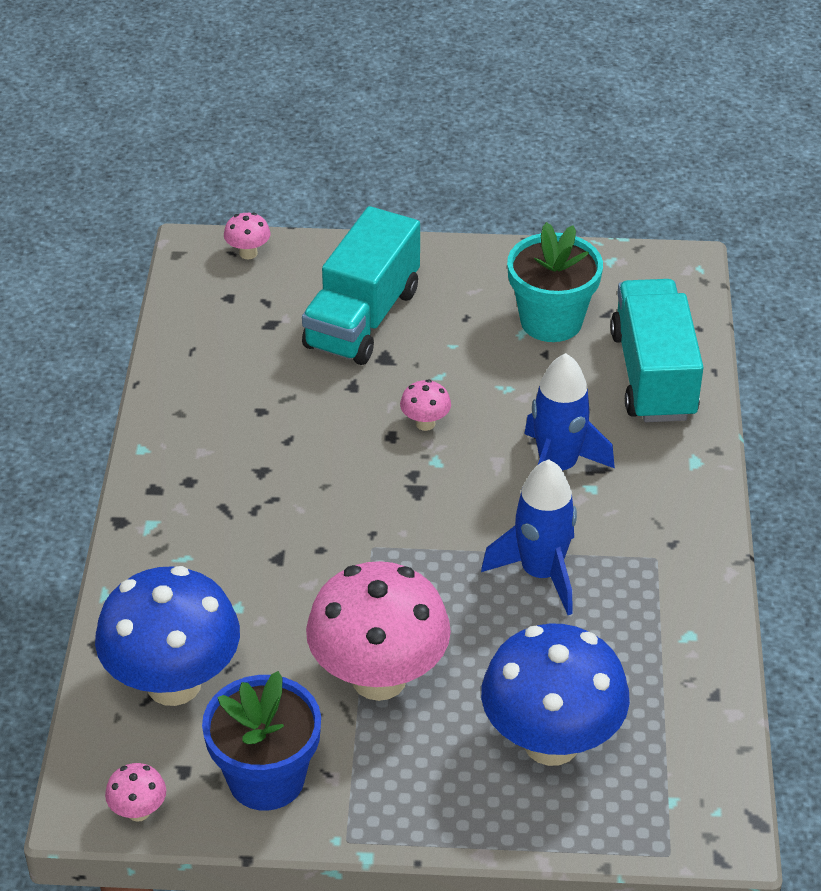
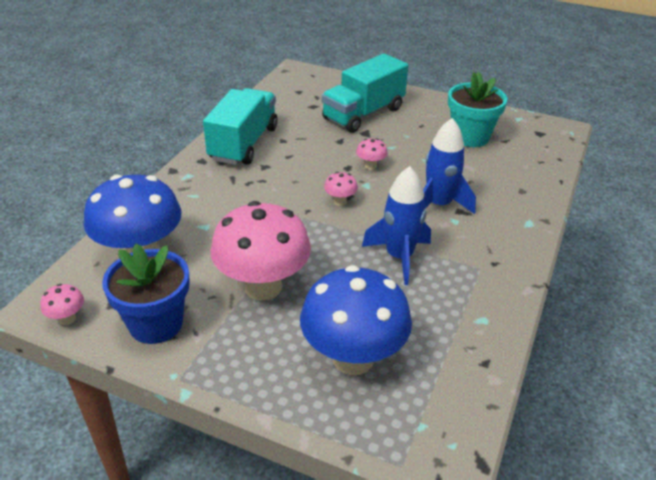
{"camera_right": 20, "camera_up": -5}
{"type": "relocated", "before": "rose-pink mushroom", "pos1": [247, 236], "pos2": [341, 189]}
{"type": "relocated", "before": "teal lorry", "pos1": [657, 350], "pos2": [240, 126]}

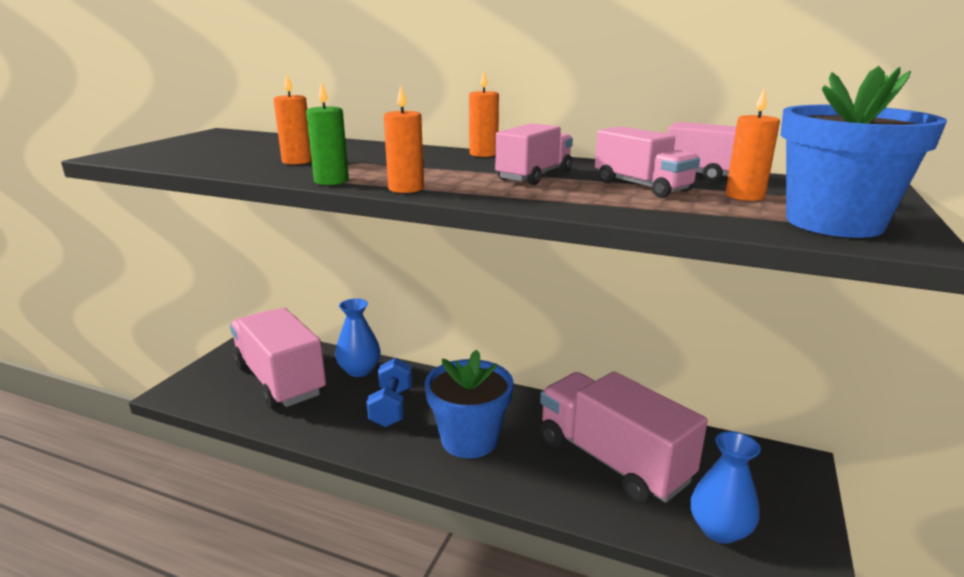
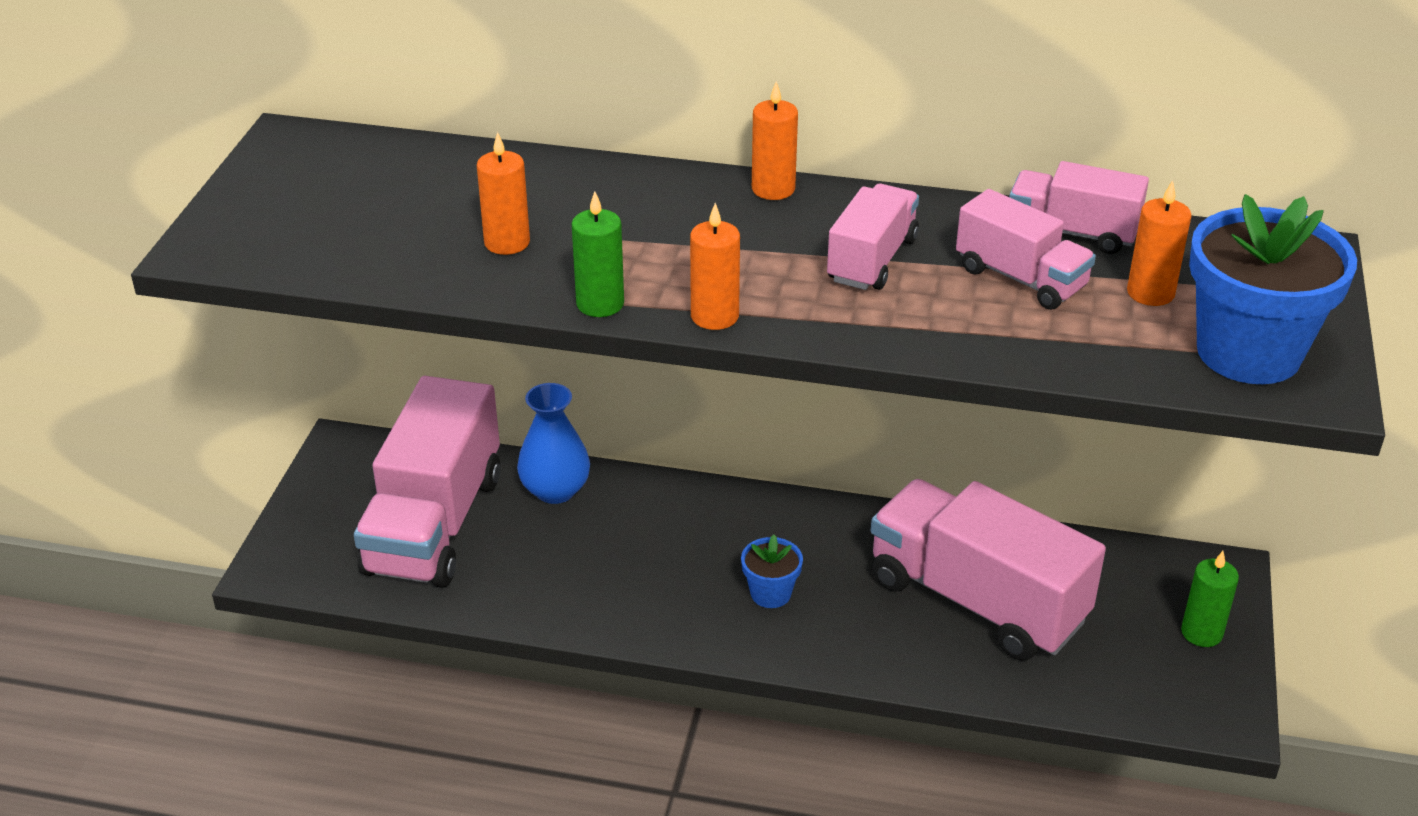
{"camera_right": -10, "camera_up": 15}
{"type": "spun", "before": "rose-pink lorry", "pos1": [278, 358], "pos2": [427, 482], "turn": -120}
{"type": "size", "before": "blue plant pot", "pos1": [469, 403], "pos2": [772, 571], "scale": 0.49}
{"type": "missing", "before": "blue free weight", "pos1": [389, 392]}
{"type": "missing", "before": "blue tall vase", "pos1": [726, 487]}
{"type": "appeared", "after": "green pillar candle", "pos2": [1210, 599]}

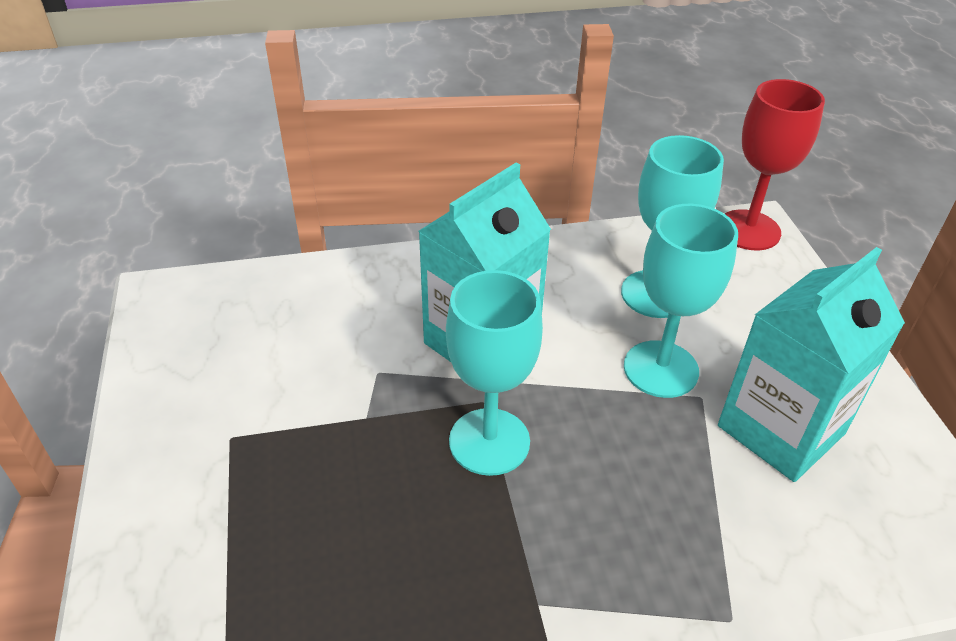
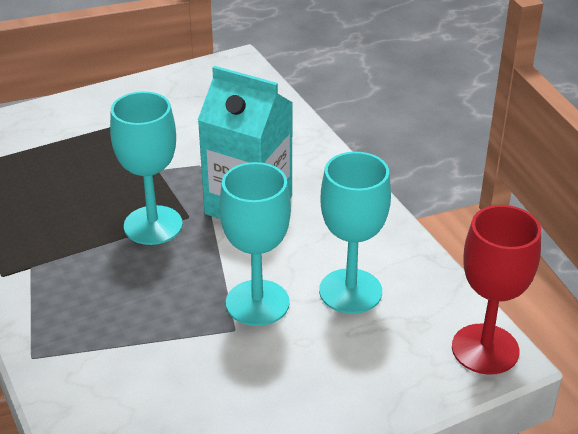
{"camera_right": 75, "camera_up": -5}
{"type": "missing", "before": "teal carton", "pos1": [811, 364]}

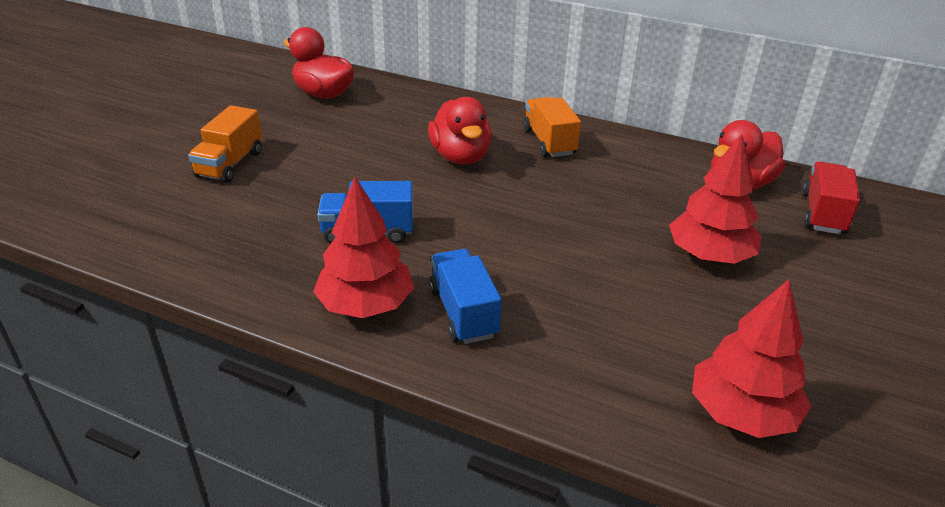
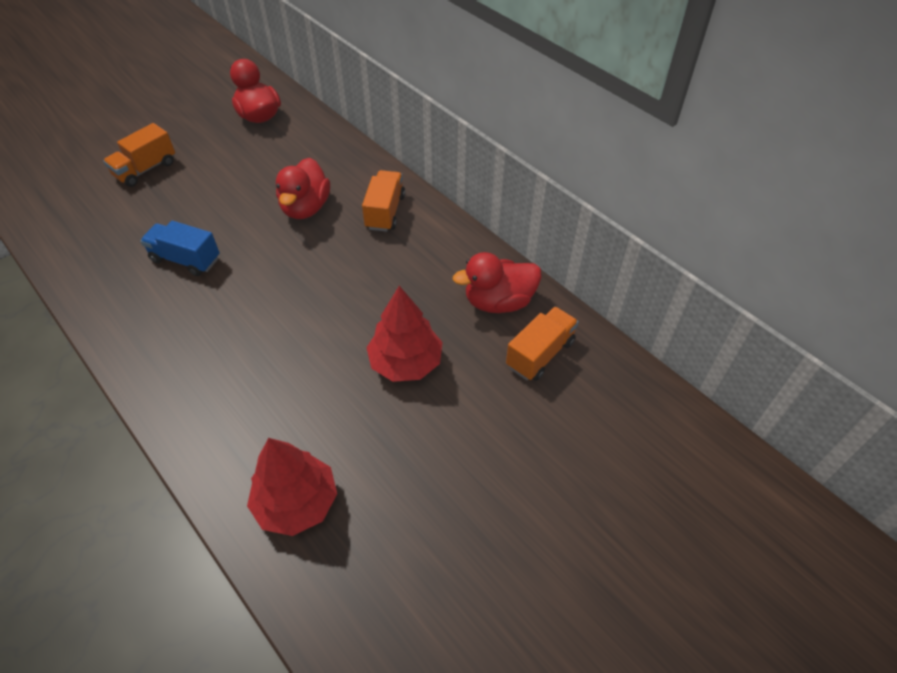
{"camera_right": 25, "camera_up": 15}
{"type": "colour", "before": "red lorry", "after": "bright orange lorry", "pos1": [831, 197], "pos2": [542, 344]}
{"type": "missing", "before": "red fir tree", "pos1": [363, 247]}
{"type": "missing", "before": "blue lorry", "pos1": [465, 296]}

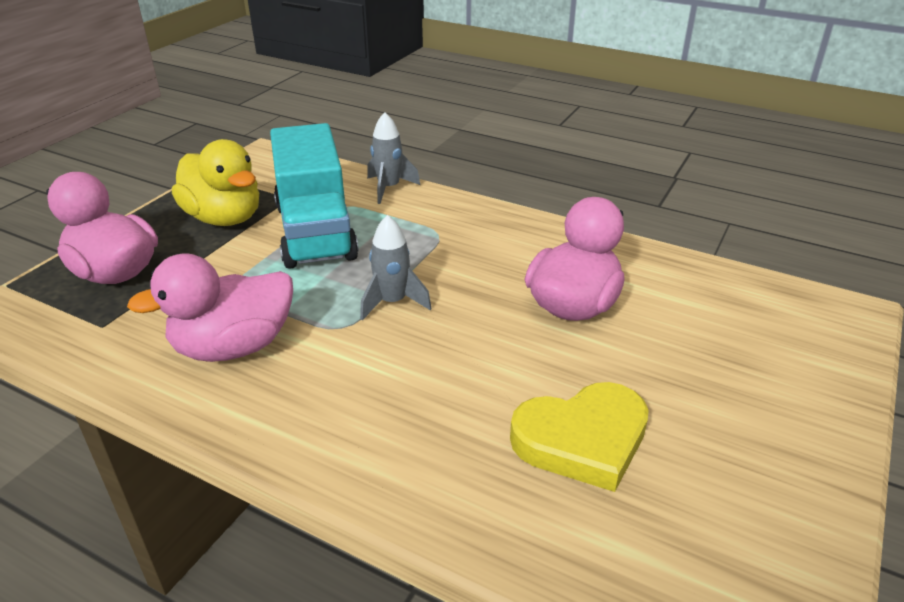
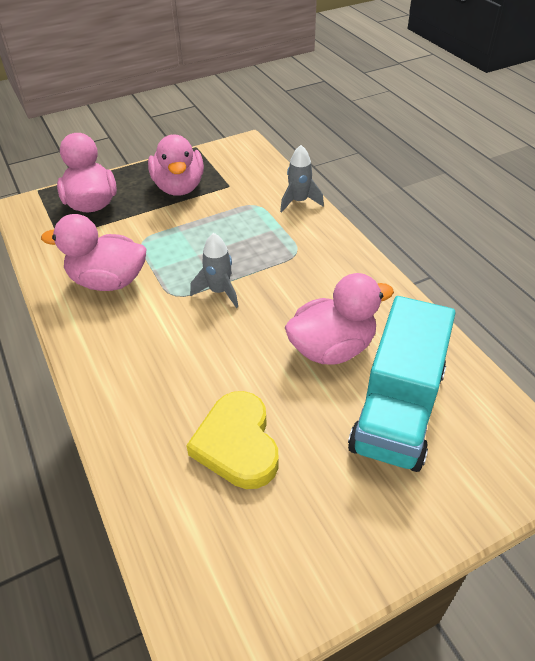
{"camera_right": 35, "camera_up": 10}
{"type": "relocated", "before": "teal lorry", "pos1": [314, 196], "pos2": [402, 384]}
{"type": "colour", "before": "golden toy duck", "after": "rose-pink toy duck", "pos1": [215, 182], "pos2": [176, 165]}
{"type": "spun", "before": "golden heart shape", "pos1": [579, 437], "pos2": [232, 440], "turn": 60}

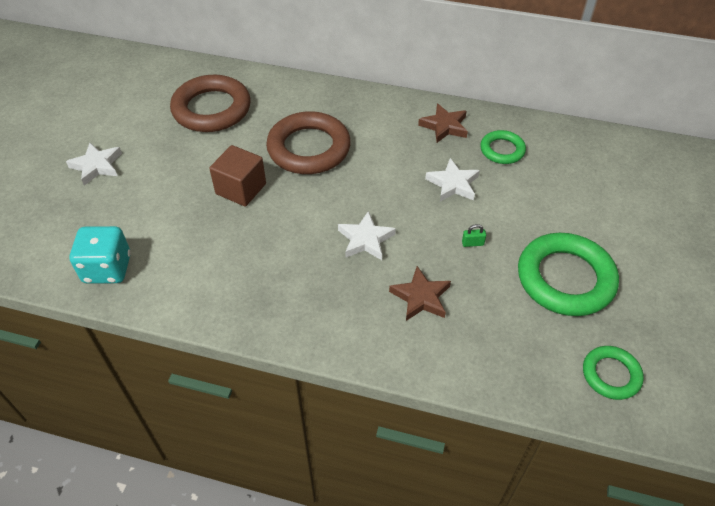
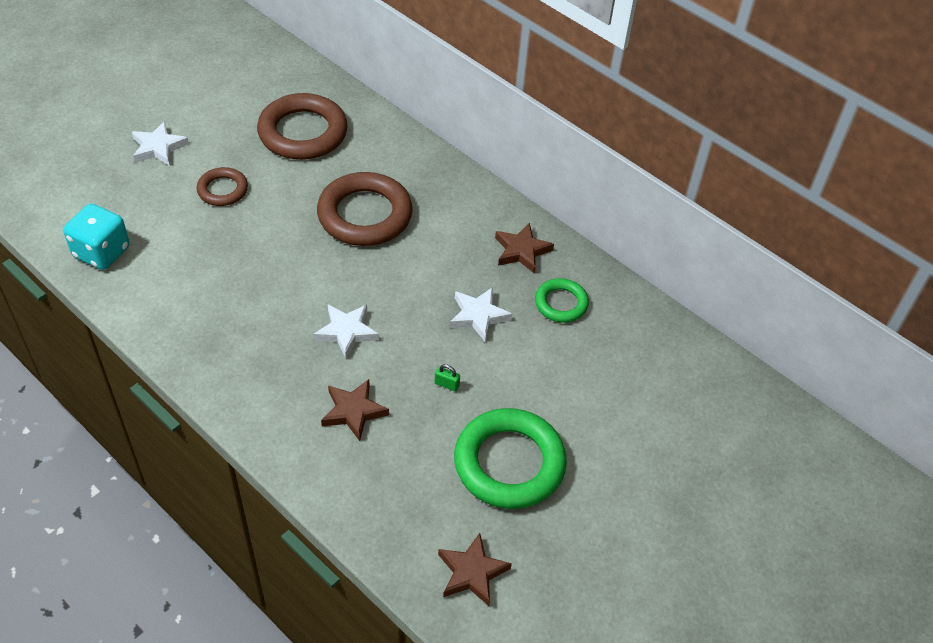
{"camera_right": 25, "camera_up": 0}
{"type": "missing", "before": "dark brown cube", "pos1": [237, 176]}
{"type": "exchanged", "before": "green torus", "after": "dark brown star", "pos1": [613, 373], "pos2": [475, 569]}
{"type": "appeared", "after": "dark brown torus", "pos2": [222, 186]}

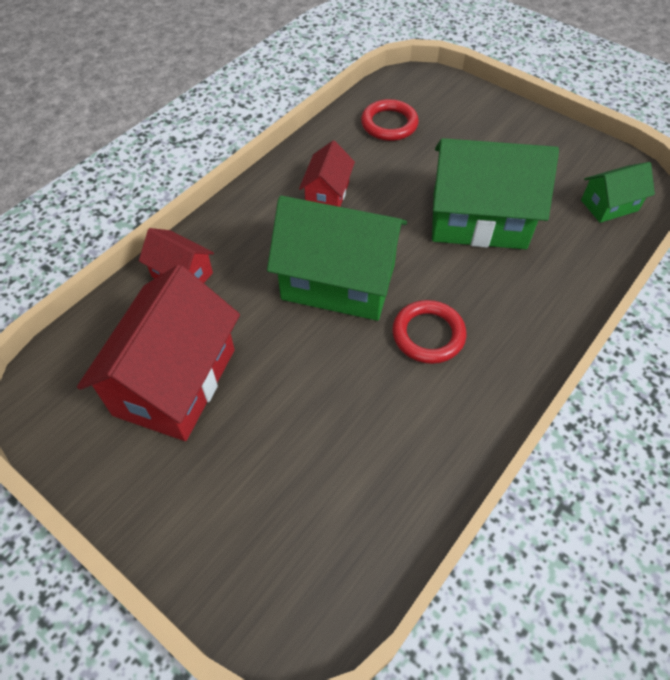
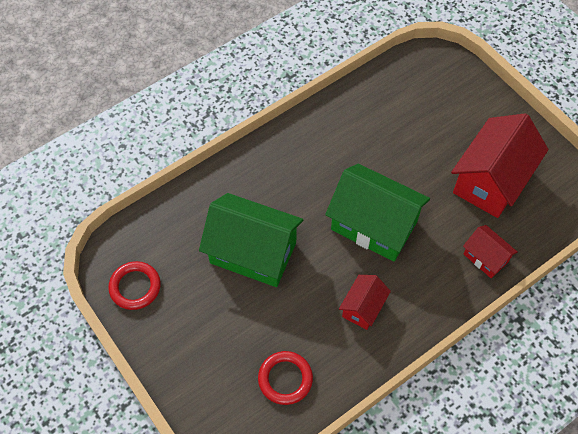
{"camera_right": -165, "camera_up": 5}
{"type": "missing", "before": "green cottage", "pos1": [618, 192]}
{"type": "relocated", "before": "red torus", "pos1": [429, 332], "pos2": [134, 285]}

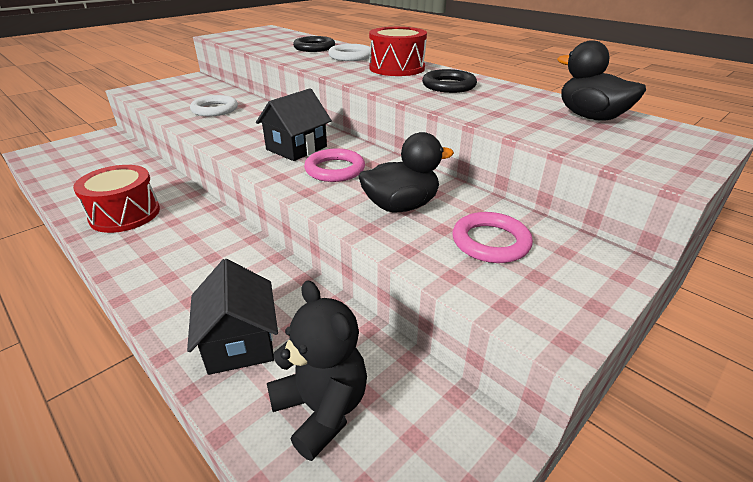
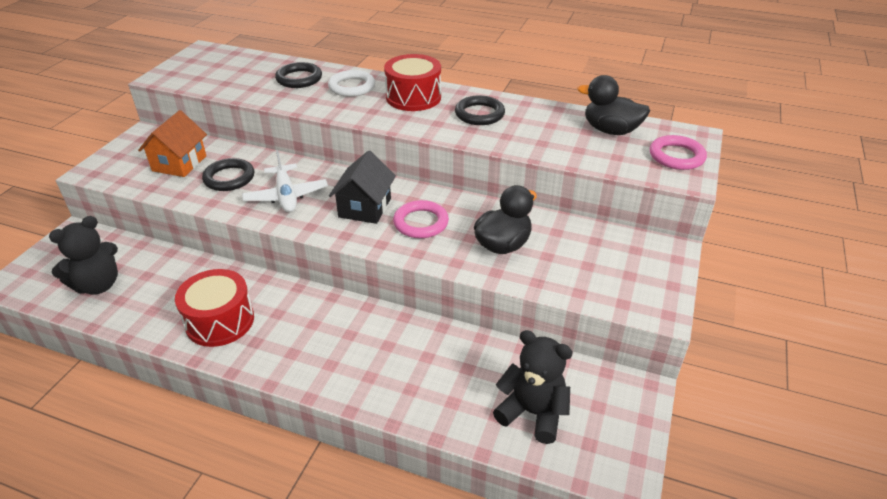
{"camera_right": -25, "camera_up": 5}
{"type": "colour", "before": "white torus", "after": "black torus", "pos1": [214, 105], "pos2": [228, 174]}
{"type": "relocated", "before": "rose-pink torus", "pos1": [493, 237], "pos2": [678, 152]}
{"type": "missing", "before": "black cottage", "pos1": [232, 317]}
{"type": "appeared", "after": "bright orange cottage", "pos2": [172, 143]}
{"type": "appeared", "after": "white plane", "pos2": [285, 181]}
{"type": "appeared", "after": "black stuffed bear", "pos2": [83, 255]}

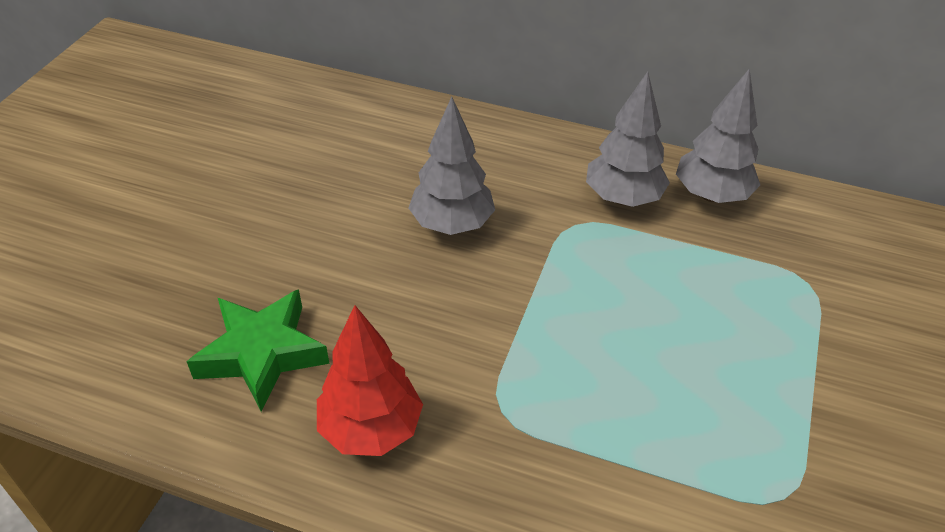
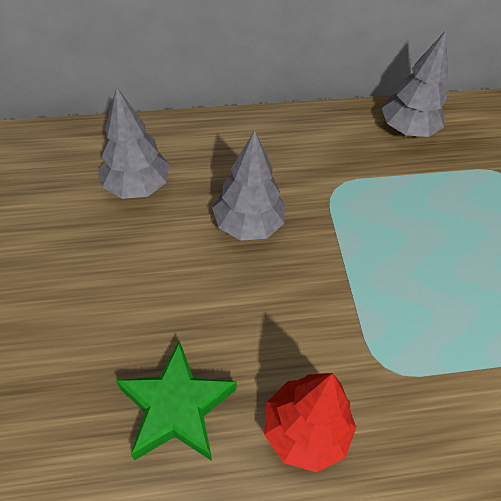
{"camera_right": -30, "camera_up": 10}
{"type": "relocated", "before": "ash-grey fir tree", "pos1": [628, 139], "pos2": [134, 143]}

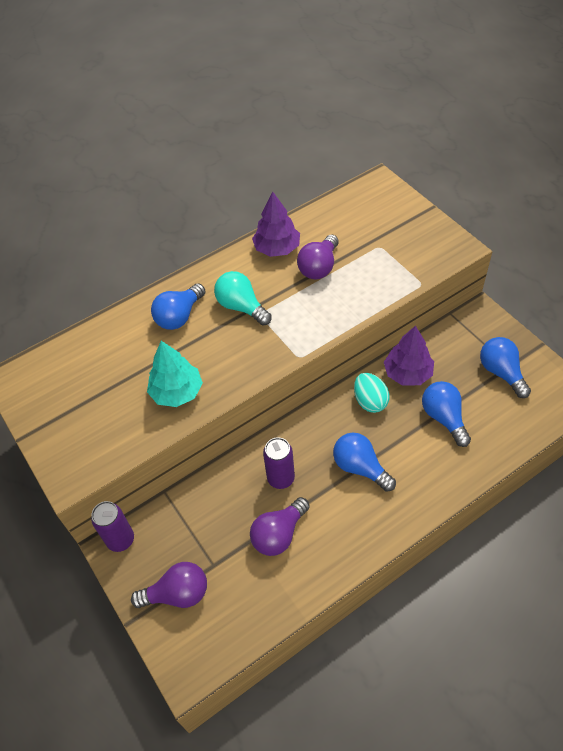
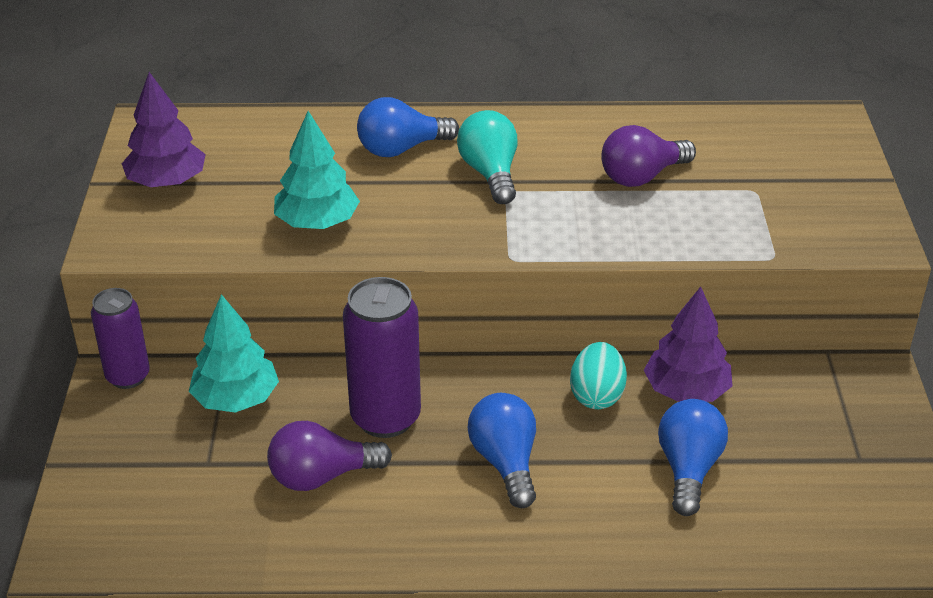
{"camera_right": 30, "camera_up": -15}
{"type": "relocated", "before": "royal purple fir tree", "pos1": [276, 224], "pos2": [164, 129]}
{"type": "missing", "before": "blue lightbulb", "pos1": [505, 367]}
{"type": "size", "before": "royal purple tin", "pos1": [279, 463], "pos2": [382, 357], "scale": 1.53}
{"type": "missing", "before": "royal purple lightbulb", "pos1": [169, 585]}
{"type": "appeared", "after": "teal fir tree", "pos2": [234, 353]}

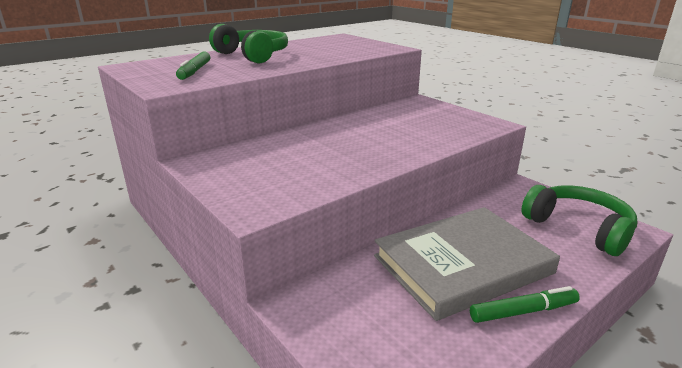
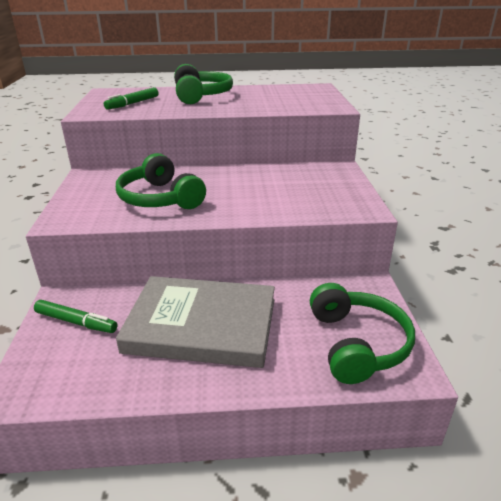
{"camera_right": 35, "camera_up": 5}
{"type": "relocated", "before": "green marker", "pos1": [525, 304], "pos2": [75, 316]}
{"type": "appeared", "after": "green over-ear headphones", "pos2": [161, 181]}

